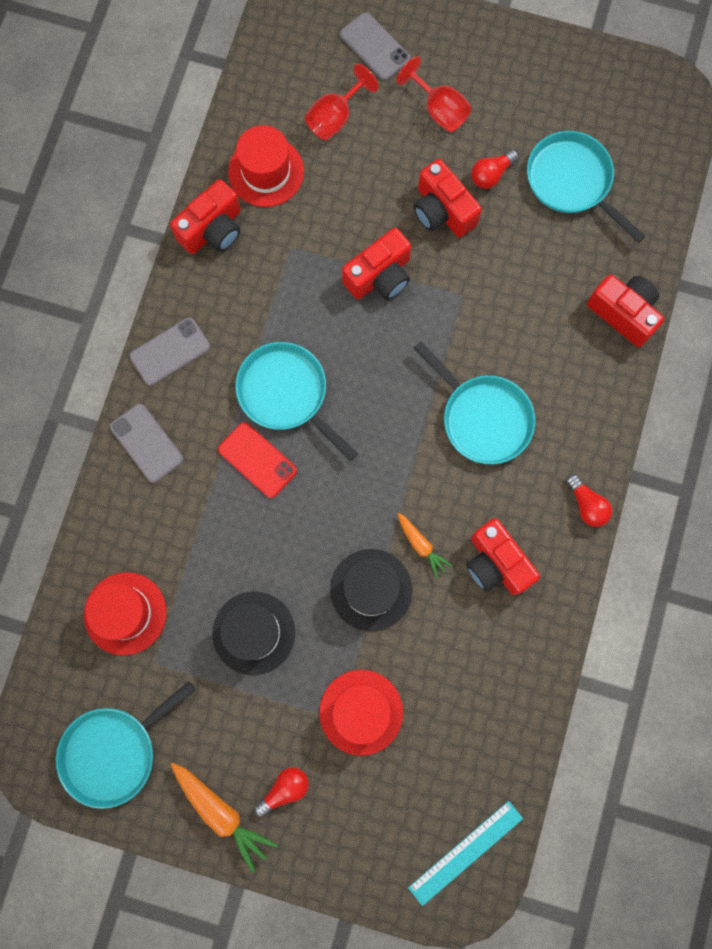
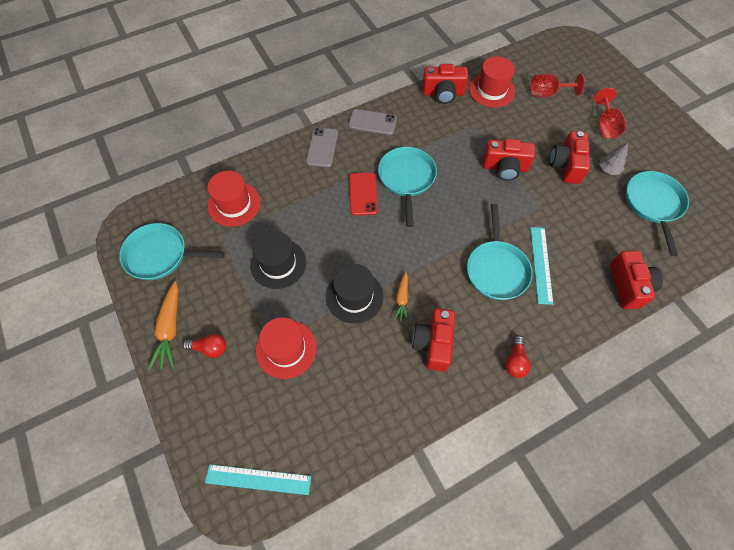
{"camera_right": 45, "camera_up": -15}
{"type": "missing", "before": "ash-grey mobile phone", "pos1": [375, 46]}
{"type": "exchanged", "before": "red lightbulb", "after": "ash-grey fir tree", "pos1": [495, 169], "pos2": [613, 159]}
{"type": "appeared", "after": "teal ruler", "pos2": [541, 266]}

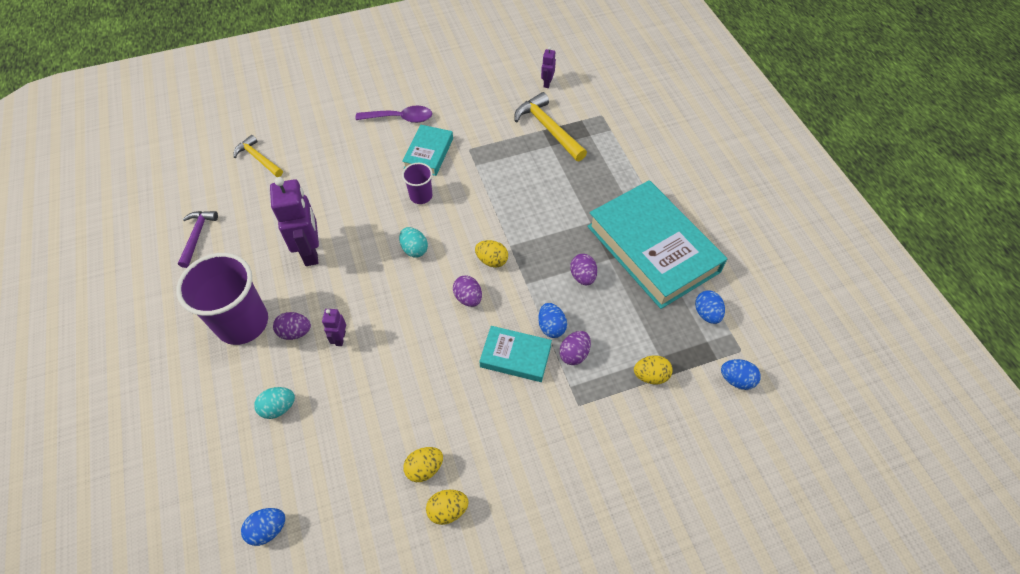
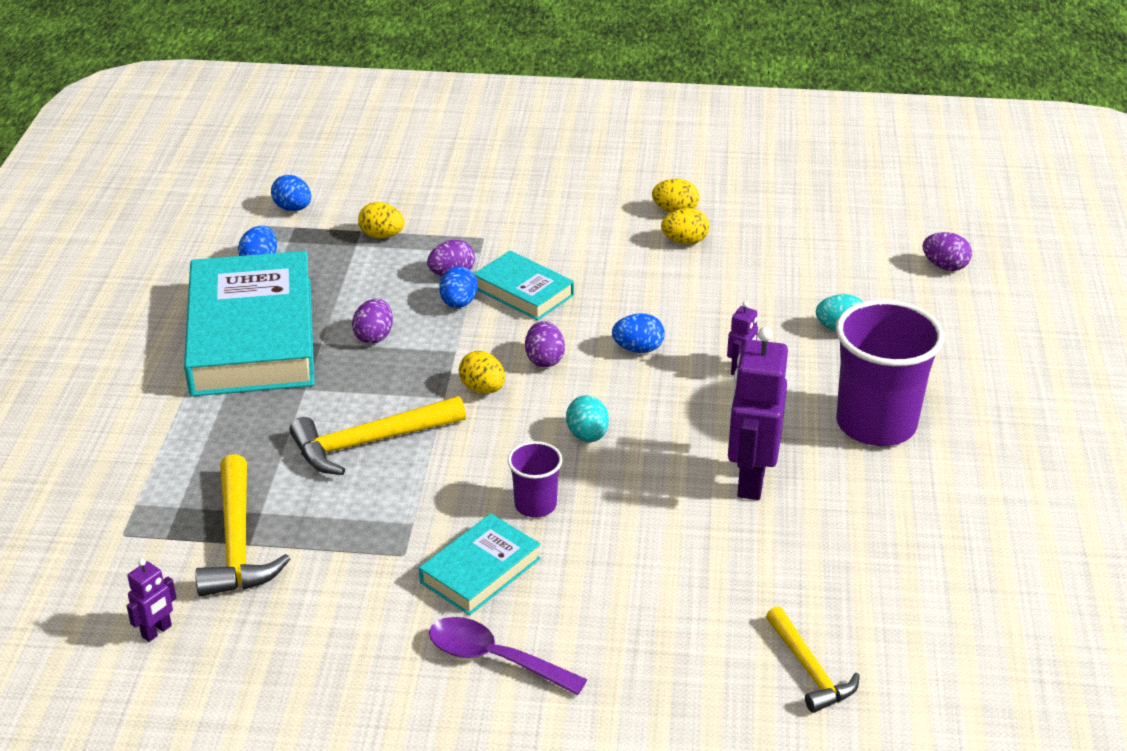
{"camera_right": -155, "camera_up": -20}
{"type": "missing", "before": "royal purple claw hammer", "pos1": [198, 239]}
{"type": "relocated", "before": "royal purple egg shape", "pos1": [292, 326], "pos2": [947, 251]}
{"type": "relocated", "before": "blue egg shape", "pos1": [263, 527], "pos2": [638, 333]}
{"type": "appeared", "after": "golden claw hammer", "pos2": [377, 435]}

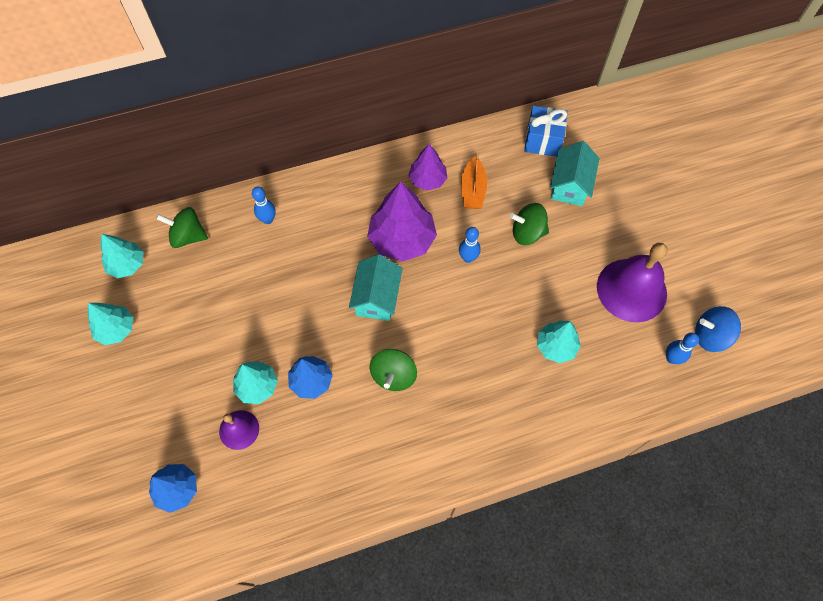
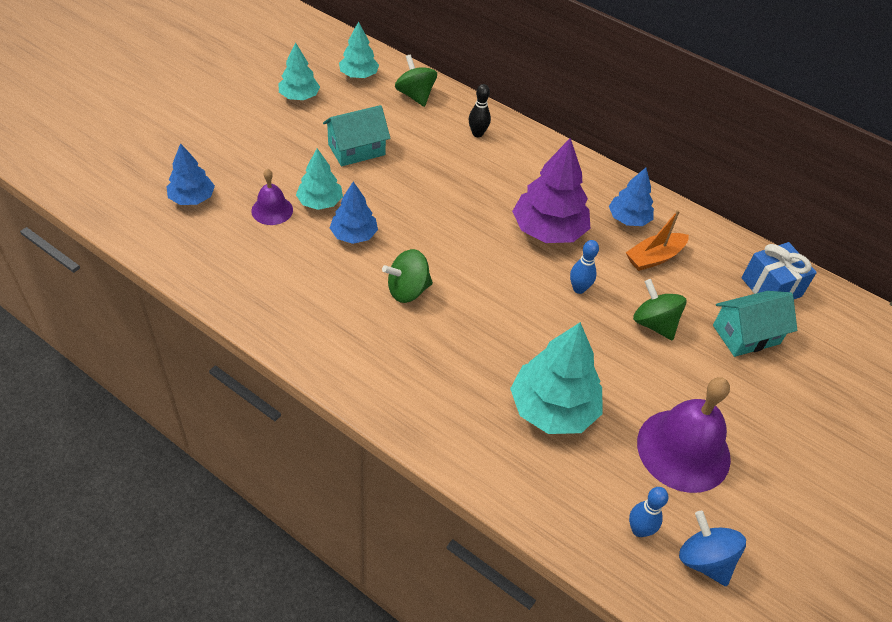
{"camera_right": 50, "camera_up": -15}
{"type": "colour", "before": "royal purple fir tree", "after": "blue fir tree", "pos1": [428, 167], "pos2": [631, 196]}
{"type": "colour", "before": "blue skittle", "after": "black skittle", "pos1": [264, 205], "pos2": [479, 110]}
{"type": "relocated", "before": "teal cottage", "pos1": [376, 287], "pos2": [356, 135]}
{"type": "size", "before": "teal fir tree", "pos1": [559, 342], "pos2": [556, 378], "scale": 1.68}

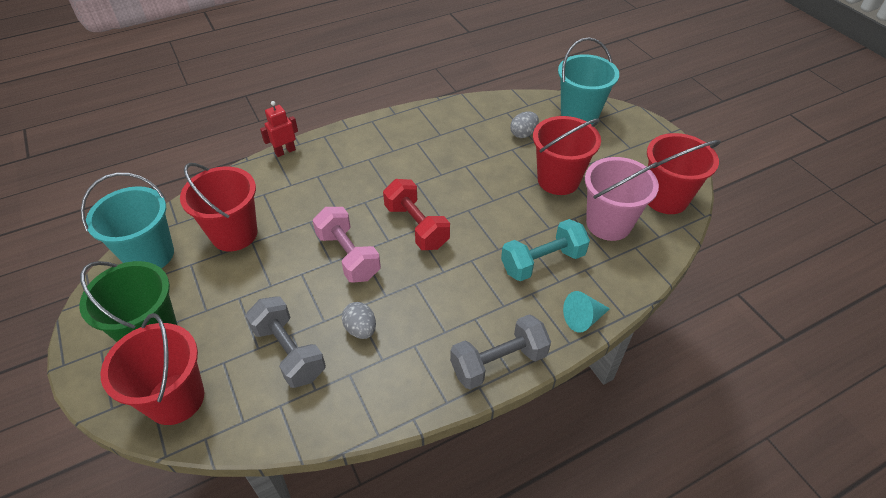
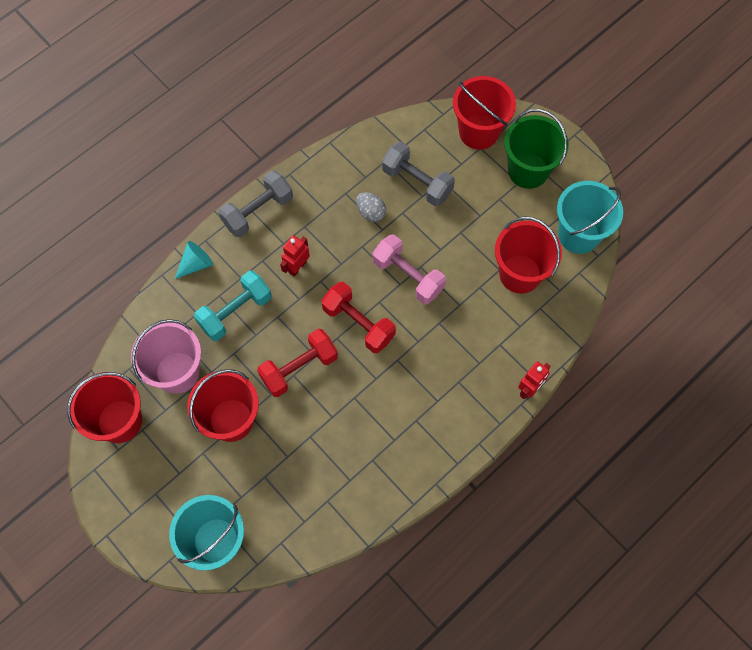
{"camera_right": 165, "camera_up": 20}
{"type": "missing", "before": "ash-grey egg shape", "pos1": [524, 124]}
{"type": "appeared", "after": "red robot", "pos2": [295, 256]}
{"type": "appeared", "after": "red free weight", "pos2": [297, 363]}

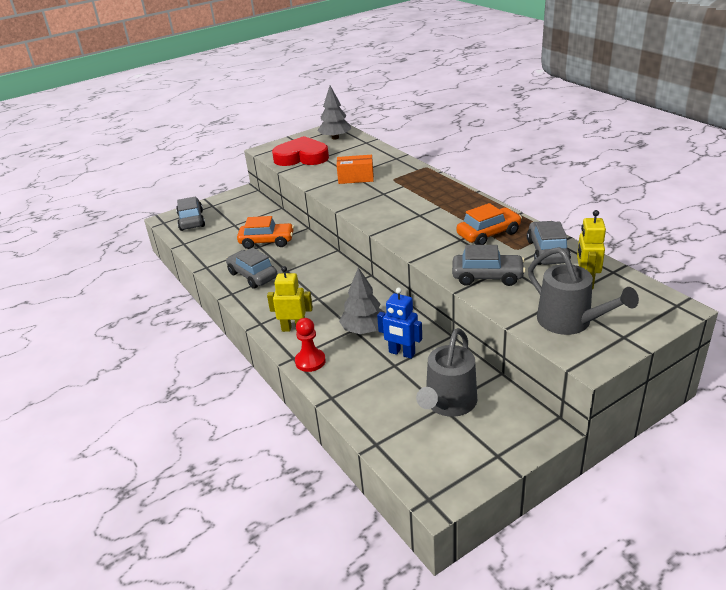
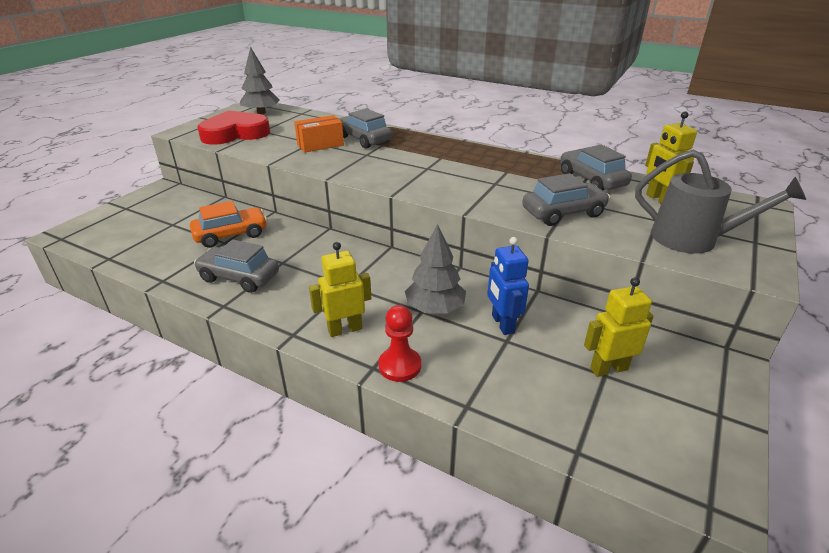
{"camera_right": -30, "camera_up": 0}
{"type": "relocated", "before": "ash-grey toy car", "pos1": [190, 214], "pos2": [365, 128]}
{"type": "missing", "before": "bright orange toy car", "pos1": [489, 224]}
{"type": "spun", "before": "blue robot", "pos1": [399, 323], "pos2": [508, 286], "turn": 75}
{"type": "exchanged", "before": "ash-grey sprinkling can", "after": "golden robot", "pos1": [446, 372], "pos2": [619, 327]}

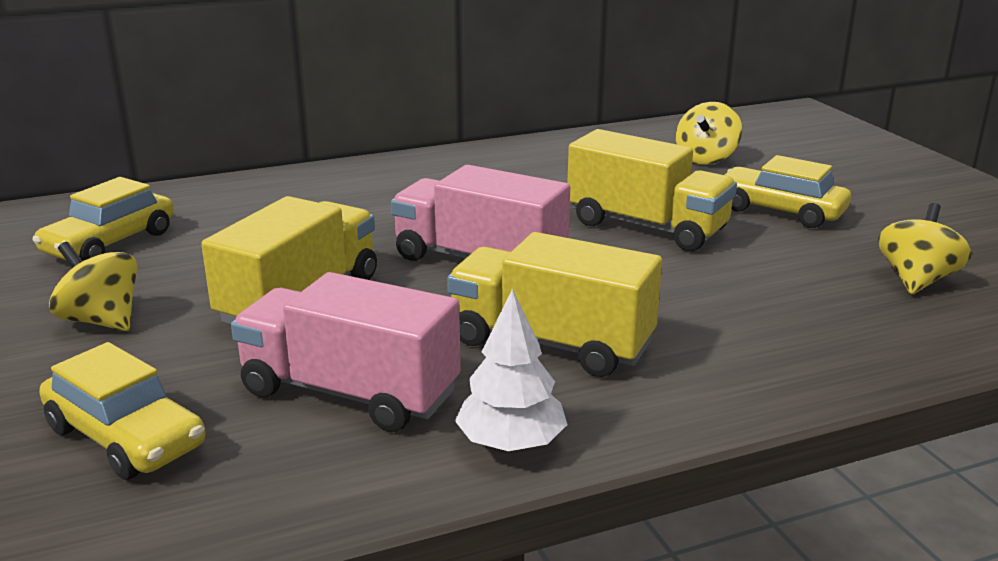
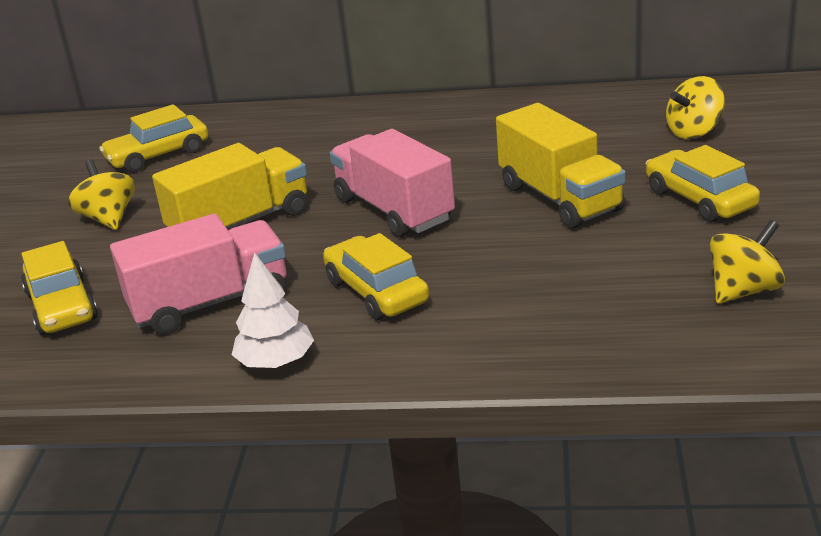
{"camera_right": 30, "camera_up": 5}
{"type": "exchanged", "before": "golden lorry", "after": "golden toy car", "pos1": [554, 304], "pos2": [376, 276]}
{"type": "spun", "before": "rose-pink lorry", "pos1": [346, 352], "pos2": [198, 274], "turn": 105}

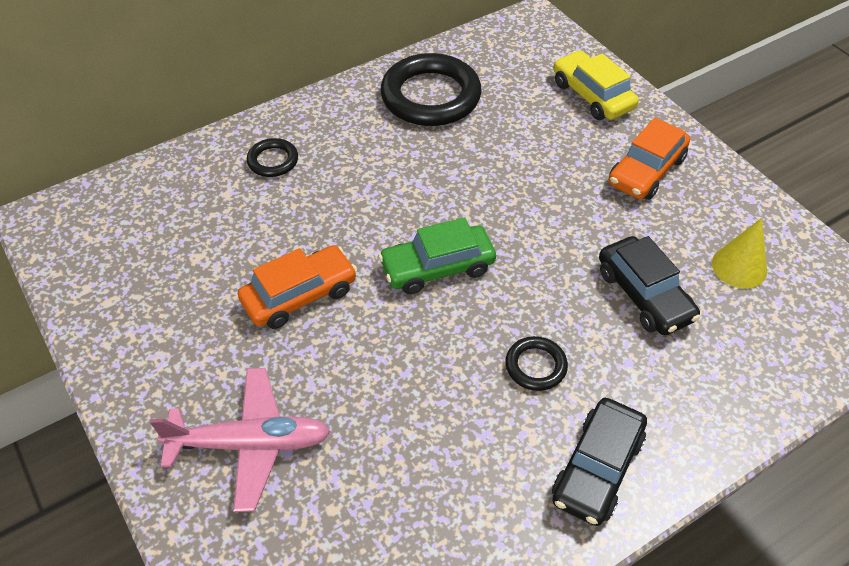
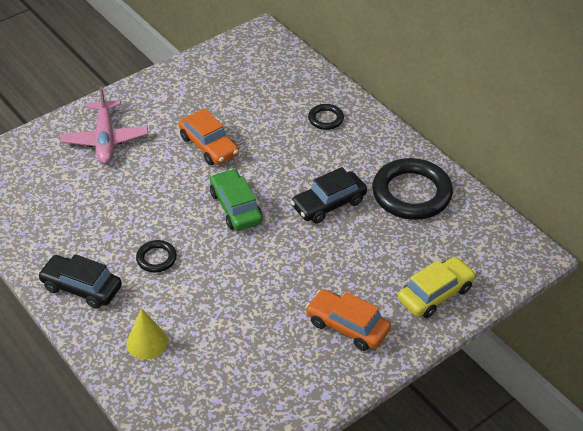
{"camera_right": 85, "camera_up": -5}
{"type": "relocated", "before": "golden cone", "pos1": [739, 253], "pos2": [147, 334]}
{"type": "relocated", "before": "black toy car", "pos1": [649, 285], "pos2": [329, 195]}

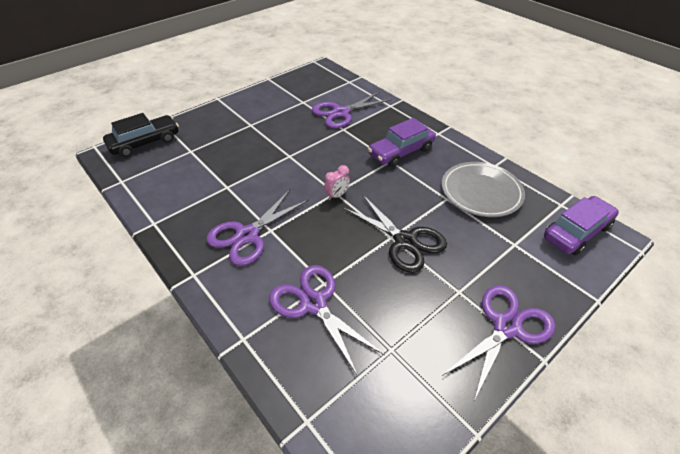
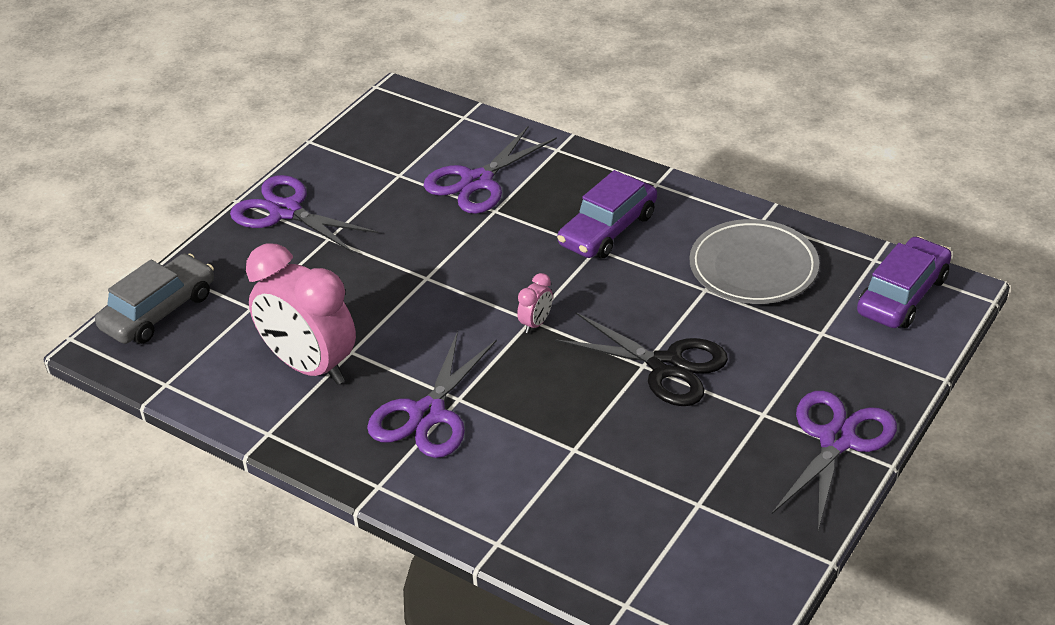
{"camera_right": -15, "camera_up": -5}
{"type": "colour", "before": "black toy car", "after": "ash-grey toy car", "pos1": [141, 135], "pos2": [154, 298]}
{"type": "relocated", "before": "royal purple shears", "pos1": [327, 320], "pos2": [304, 214]}
{"type": "appeared", "after": "rose-pink alarm clock", "pos2": [301, 314]}

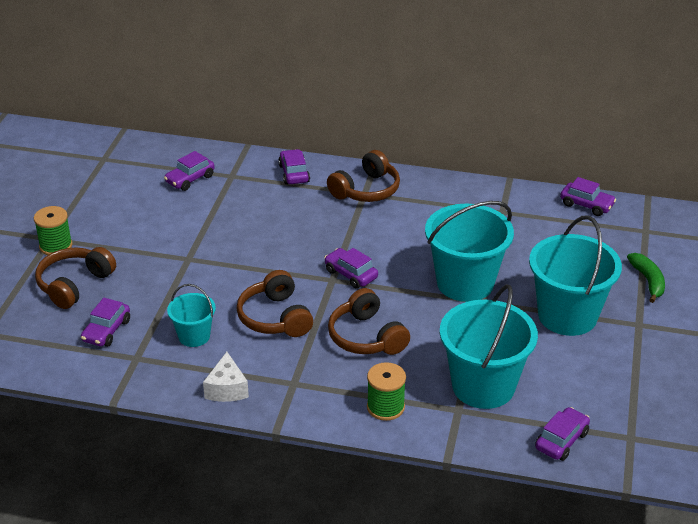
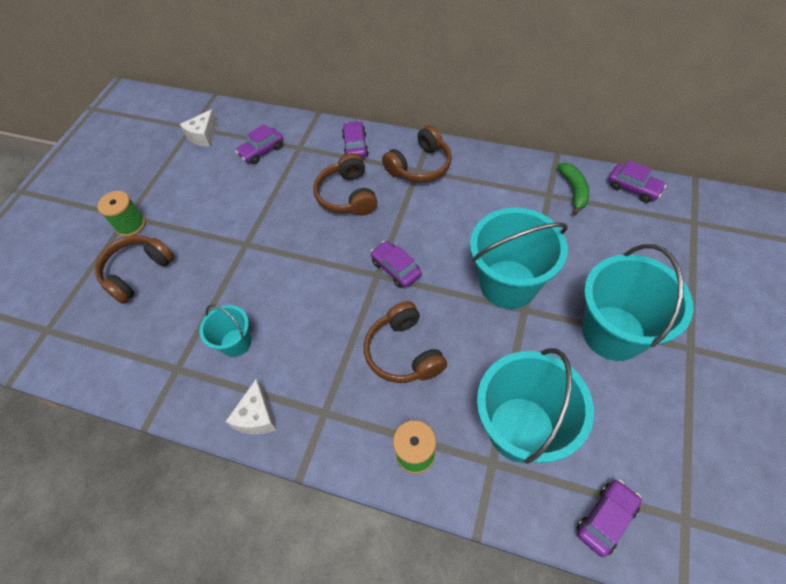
{"camera_right": 10, "camera_up": 20}
{"type": "relocated", "before": "green toy banana", "pos1": [646, 278], "pos2": [573, 189]}
{"type": "relocated", "before": "dark brown over-ear headphones", "pos1": [274, 303], "pos2": [345, 184]}
{"type": "missing", "before": "royal purple toy car", "pos1": [105, 322]}
{"type": "appeared", "after": "white piece of cheese", "pos2": [198, 128]}

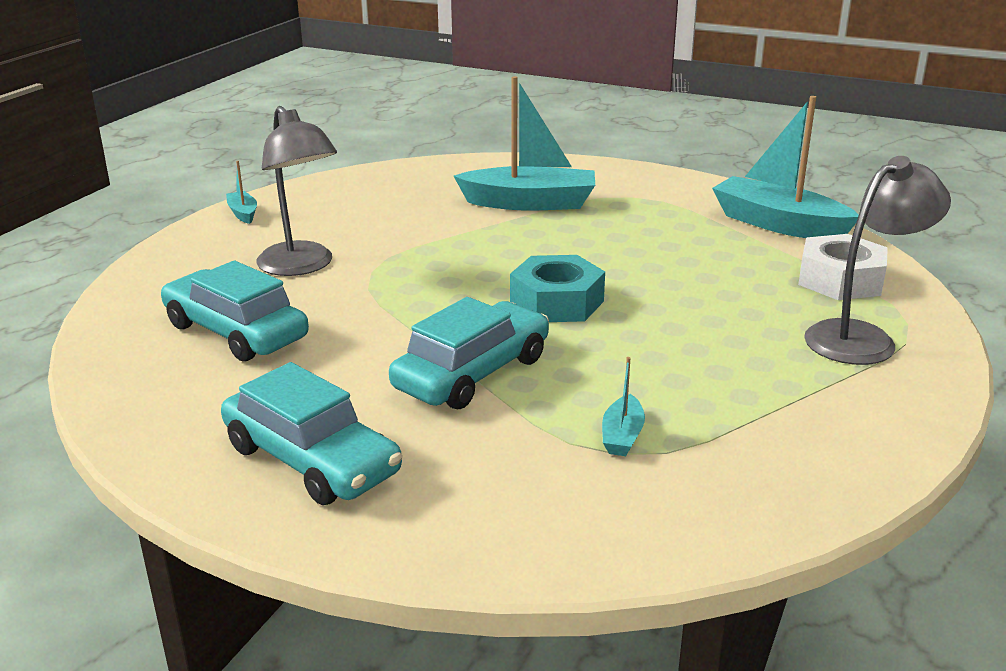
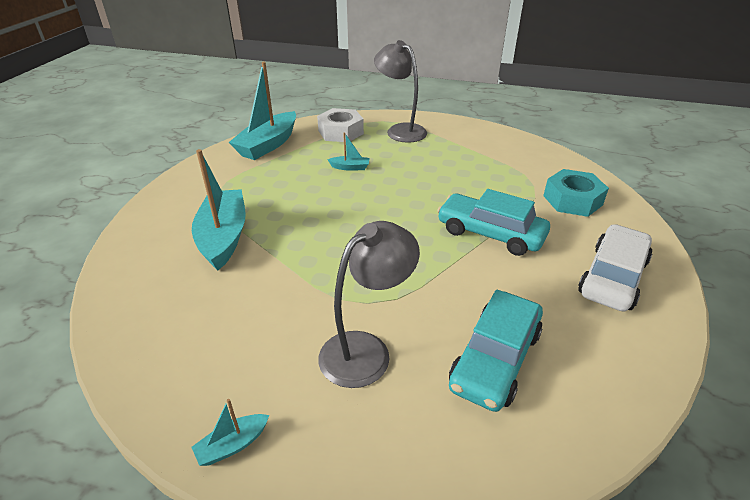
{"camera_right": -100, "camera_up": 10}
{"type": "relocated", "before": "teal hex nut", "pos1": [557, 288], "pos2": [576, 193]}
{"type": "relocated", "before": "teal sailboat", "pos1": [623, 406], "pos2": [349, 151]}
{"type": "colour", "before": "teal toy car", "after": "white toy car", "pos1": [311, 433], "pos2": [615, 268]}

